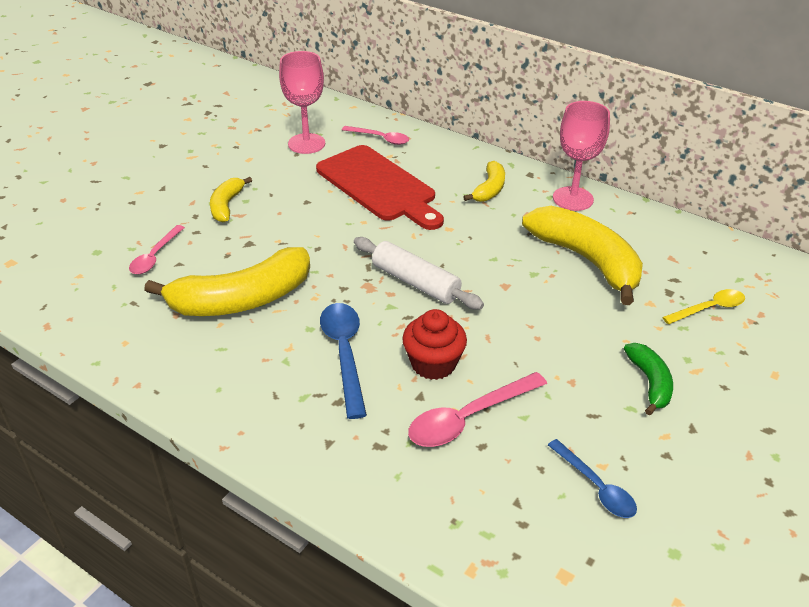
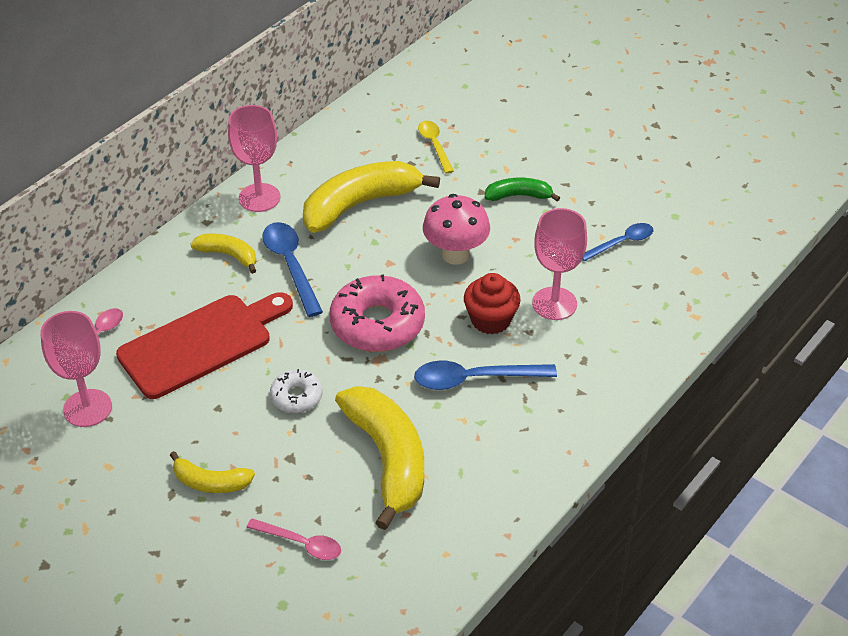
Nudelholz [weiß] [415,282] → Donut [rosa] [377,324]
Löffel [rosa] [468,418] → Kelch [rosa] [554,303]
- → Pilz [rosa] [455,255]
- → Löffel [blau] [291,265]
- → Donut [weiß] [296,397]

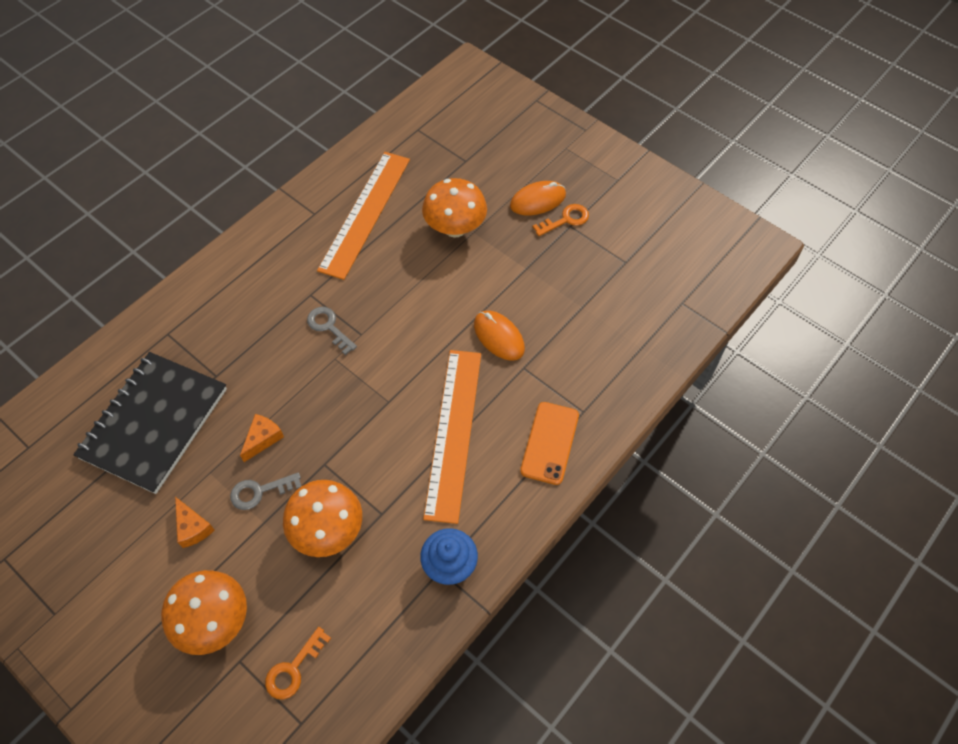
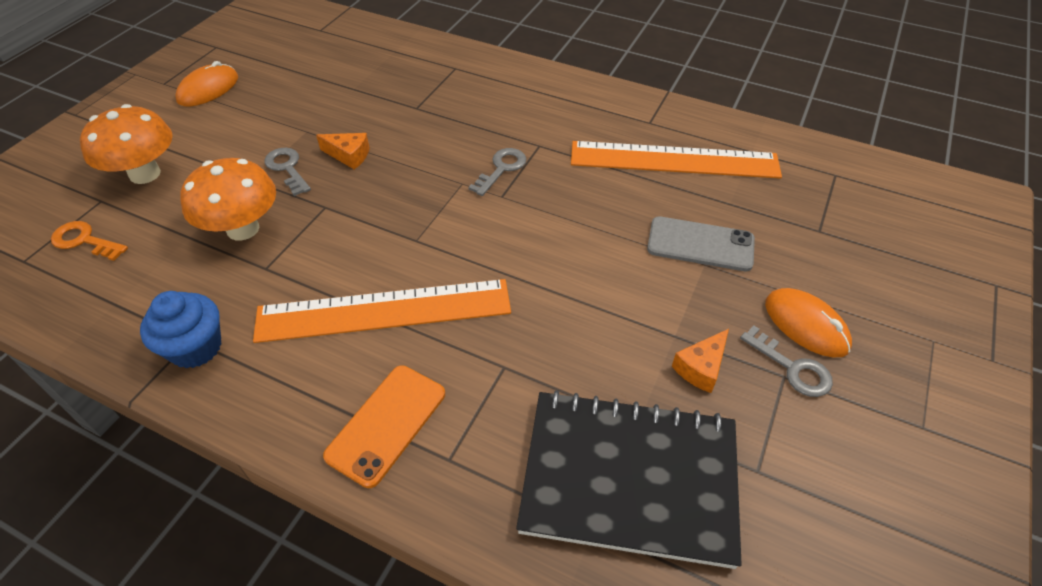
Pilz [orange] [455,228] → Handy [grau] [700,244]
Schlüssel [orange] [565,220] → Schlüssel [grau] [792,367]
Computermaus [orange] [498,337] → Computermaus [orange] [208,89], shifted
Notizbuch [schwarz] [154,423] → Notizbuch [schwarz] [629,478], shifted
Handy [orange] [550,443] → Handy [orange] [386,424], 60 degrees counterclockwise
Käse [orange] [193,527] → Käse [orange] [701,368], shifted

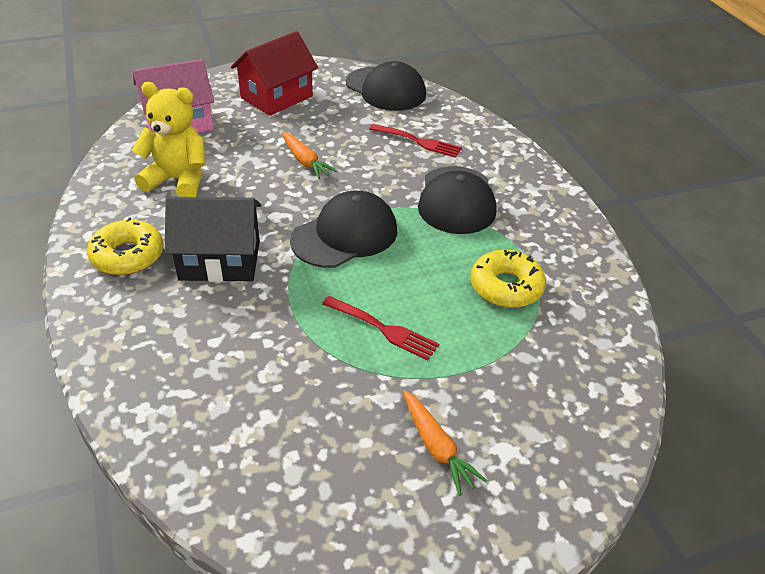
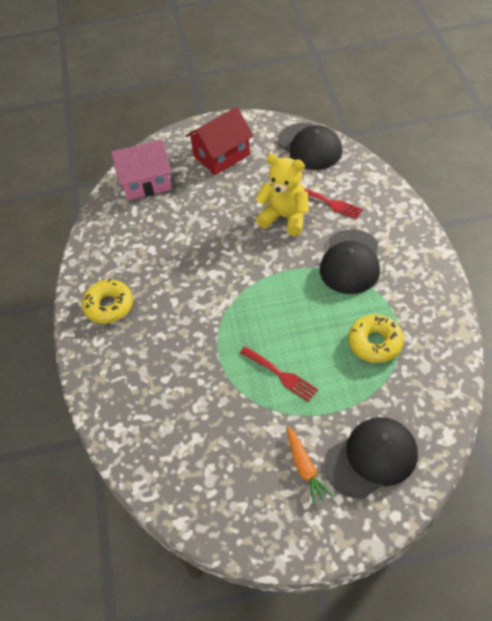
Teddybär [gelb] [178,180] → Teddybär [gelb] [285,217], shifted
Karotte [orange] [305,161] → -
Kappe [schwarz] [345,235] → Kappe [schwarz] [371,458], shifted
Haus [schwarz] [220,260] → -

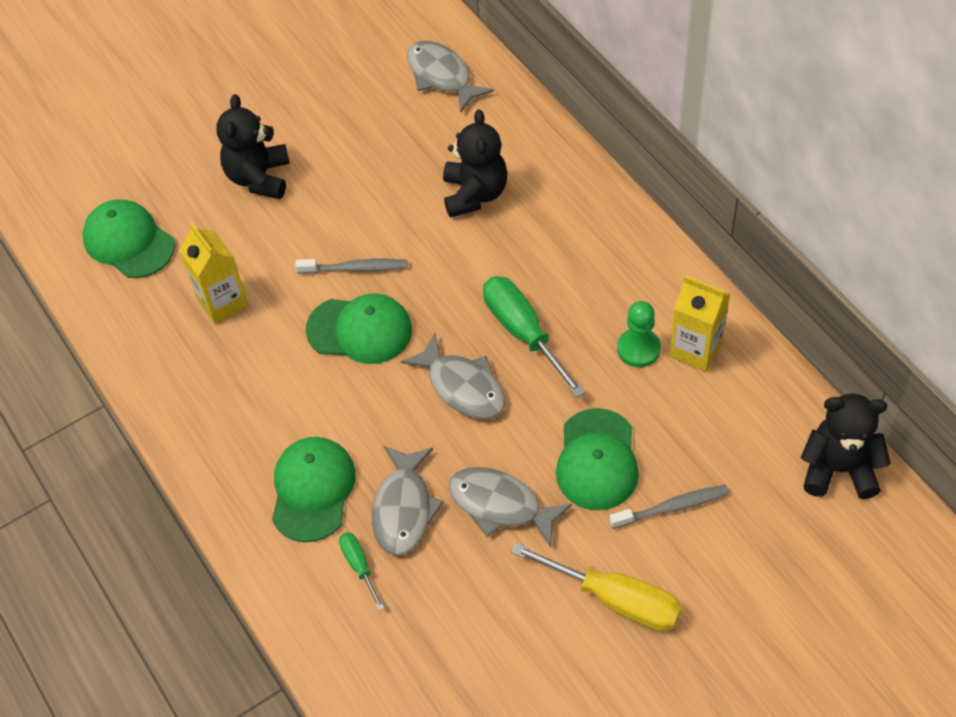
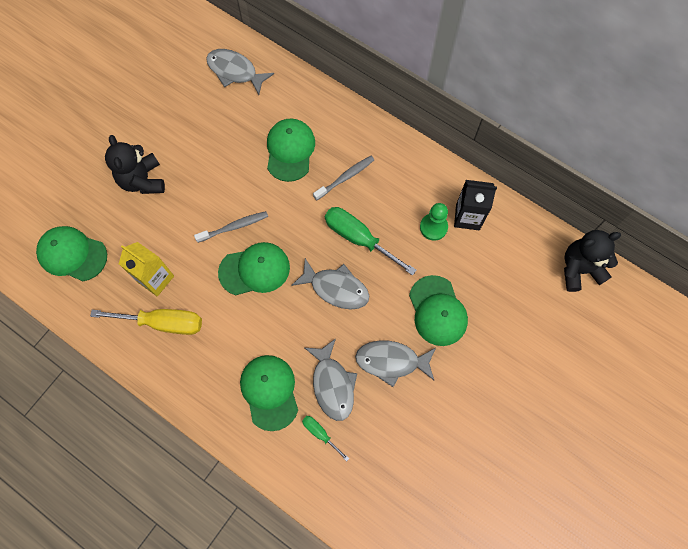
Teddybär [schwarz] [475,194] → Kappe [grün] [290,150]
Getränkekarton [gelb] [695,350] → Getränkekarton [schwarz] [467,217]
Zahnbürste [grau] [672,507] → Zahnbürste [grau] [345,177], shifted
Schraubenzieher [gelb] [615,599] → Schraubenzieher [gelb] [163,323], shifted

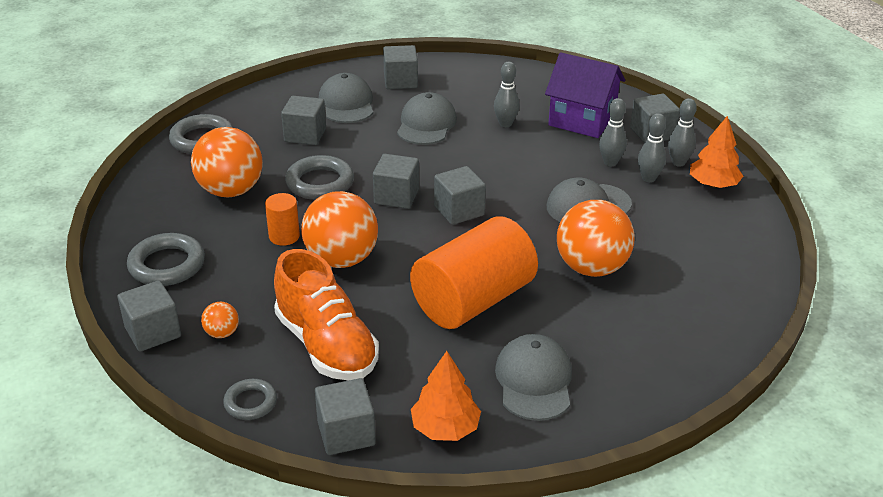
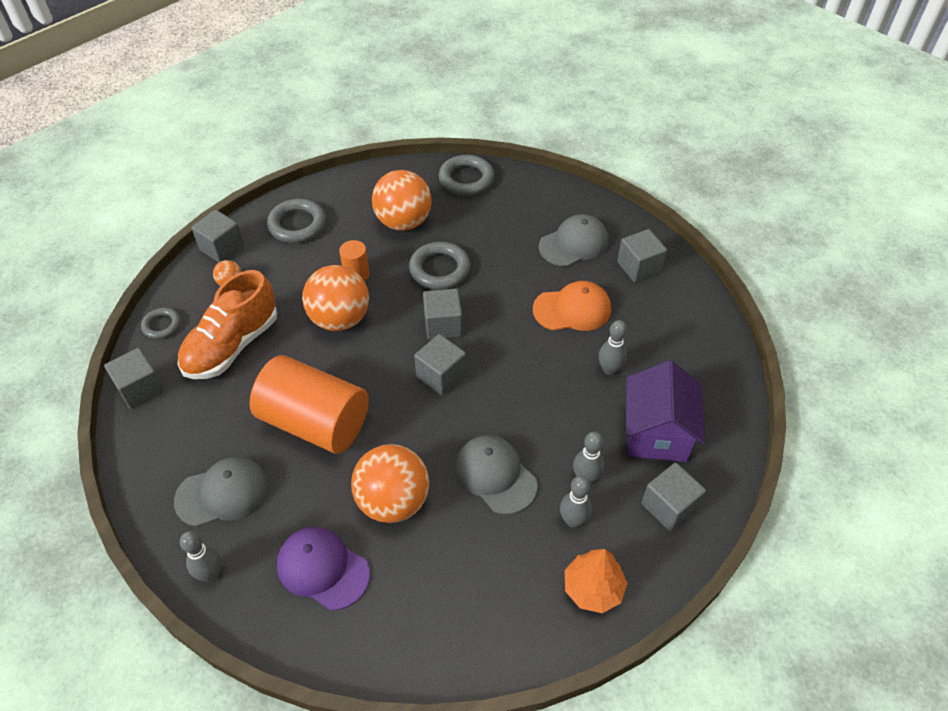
Kappe [grau] [426,124] → Kappe [orange] [572,309]
Kubus [grau] [305,135] → -
Bowlingkegel [grau] [678,162] → Bowlingkegel [grau] [211,573], shifted
Baum [orange] [445,428] → -
- → Kappe [lila] [323,568]

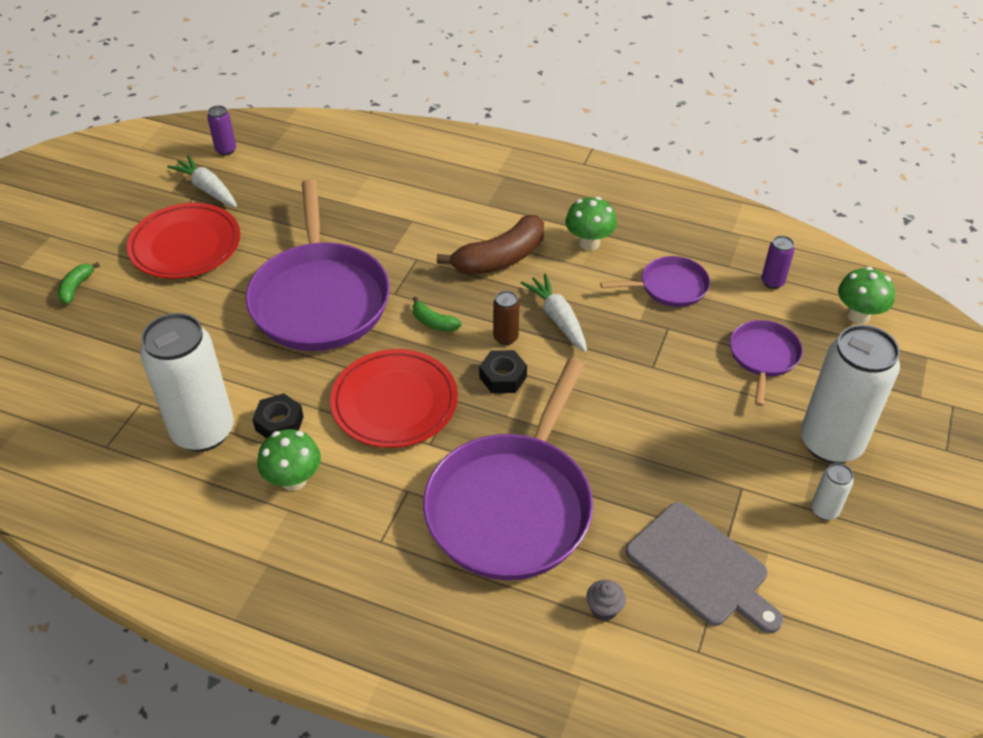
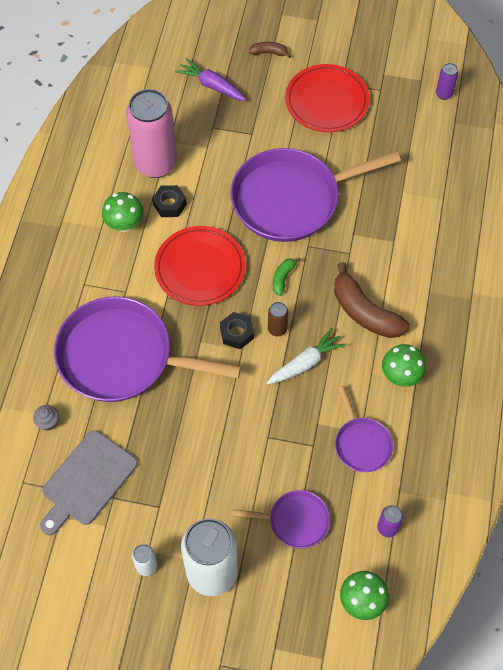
Karotte [weiß] [207,189] → -
Banane [grün] [76,287] → Banane [braun] [269,53]
Dose [weiß] [203,431] → Dose [rosa] [156,164]
- → Karotte [lila] [211,85]

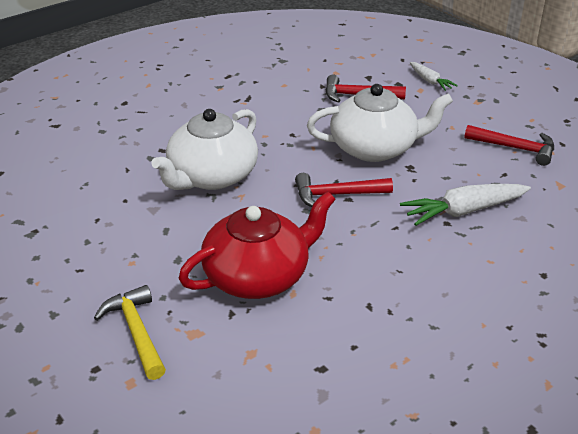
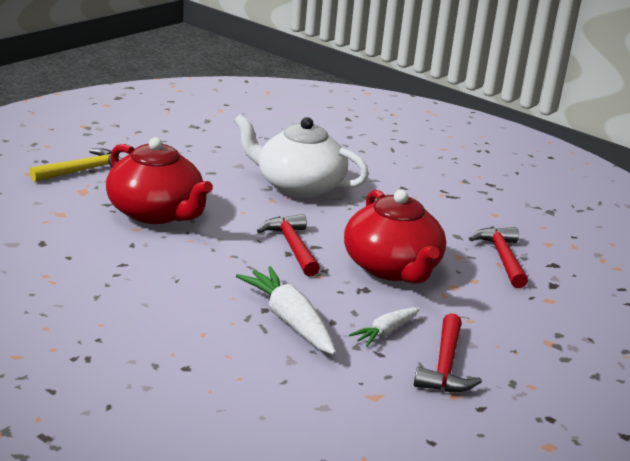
Karotte [weiß] [430,81] → Karotte [weiß] [385,332], shifted
Teekanne [weiß] [375,148] → Teekanne [rot] [392,268]

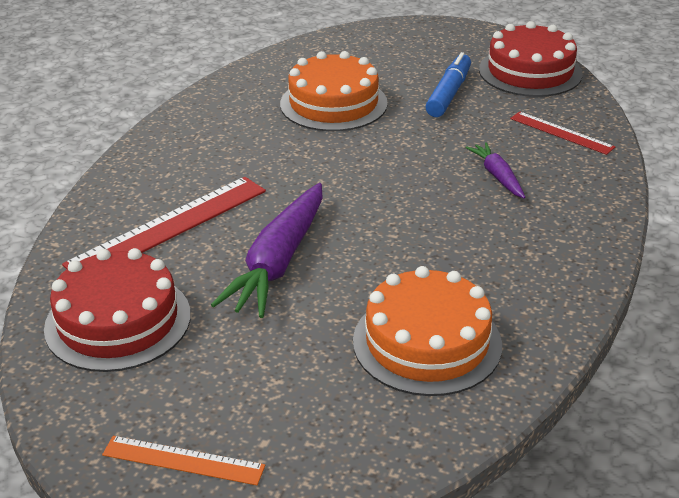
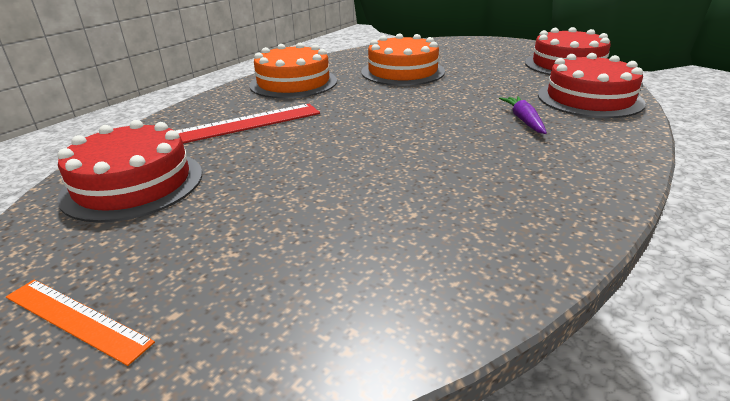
Filzstift [blau] [448,94] → -
Lineal [rot] [561,133] → Kuchen [rot] [589,99]
Karotte [lila] [278,262] → -
Kuchen [orange] [427,342] → Kuchen [orange] [293,83], shifted

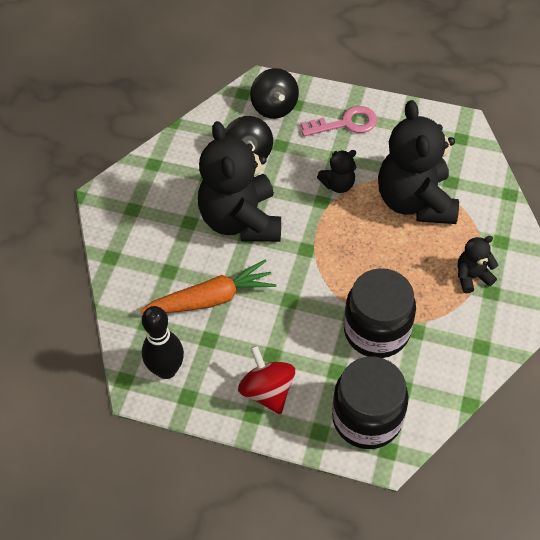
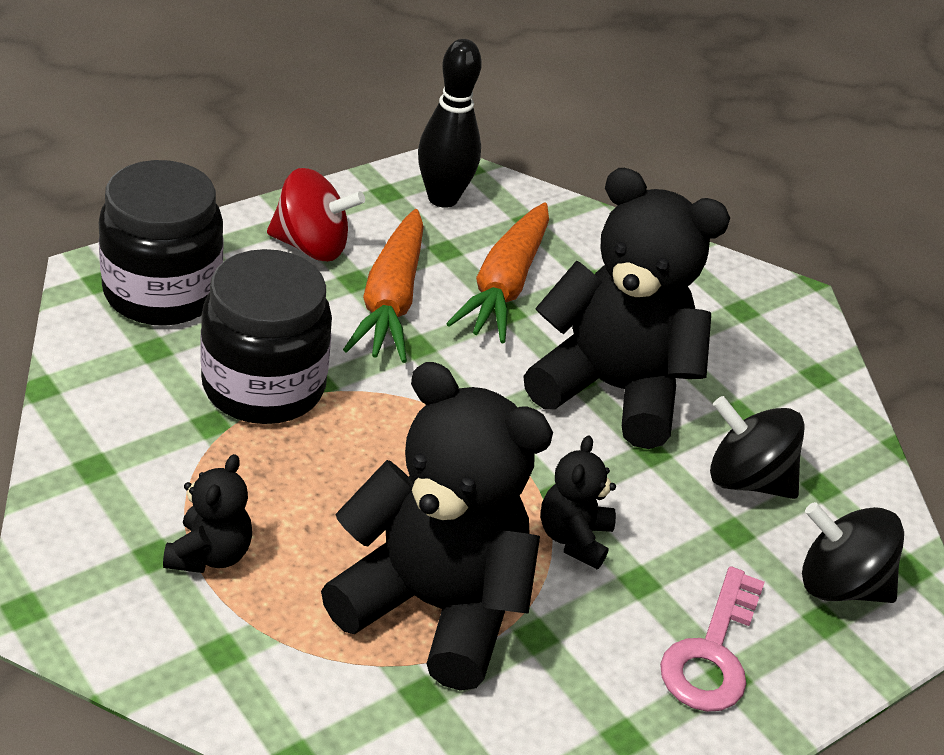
- → Karotte [orange] [391,300]

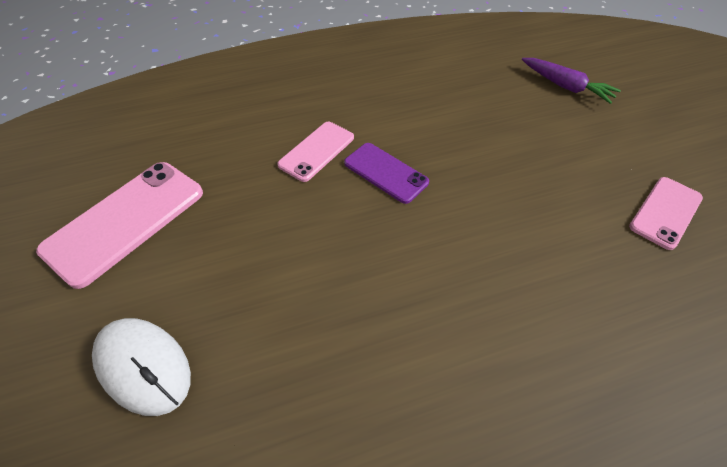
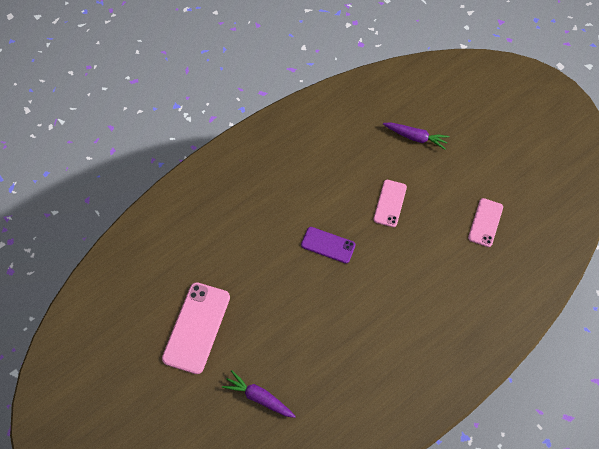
Handy [rosa] [316,151] → Handy [rosa] [390,203], shifted
Computermaus [weiß] [143,366] → Karotte [lila] [259,397]

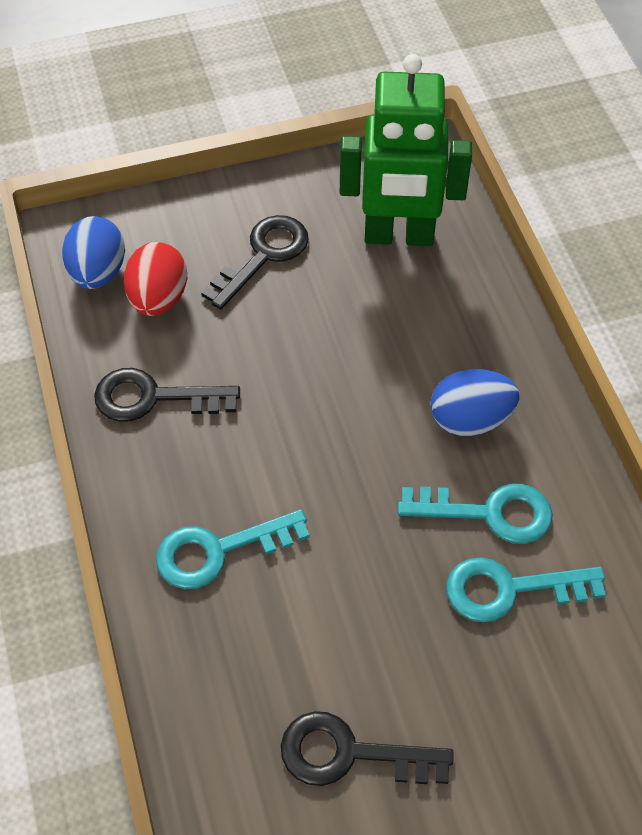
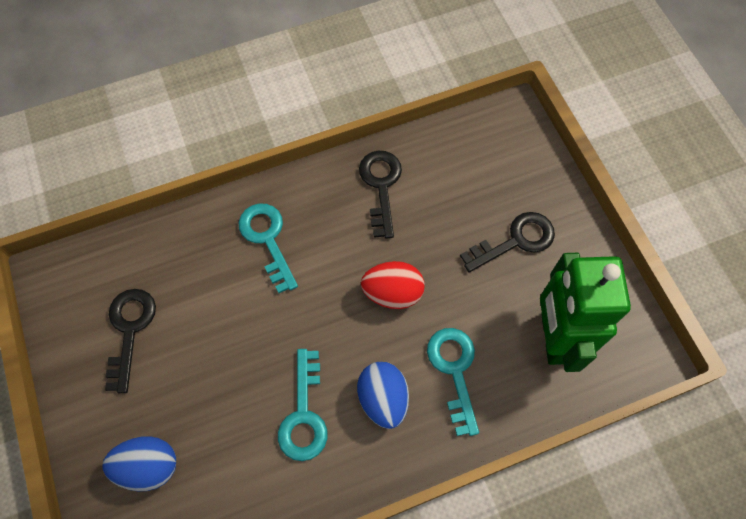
Schlüssel [schwarz] [263,256] → Schlüssel [schwarz] [515,240], 60 degrees counterclockwise
Ei [blau] [97,273] → Ei [blau] [148,466], shifted
Ei [rot] [158,299] → Ei [rot] [392,293], shifted
Schlüssel [türkis] [510,589] → Schlüssel [türkis] [454,371], shifted

